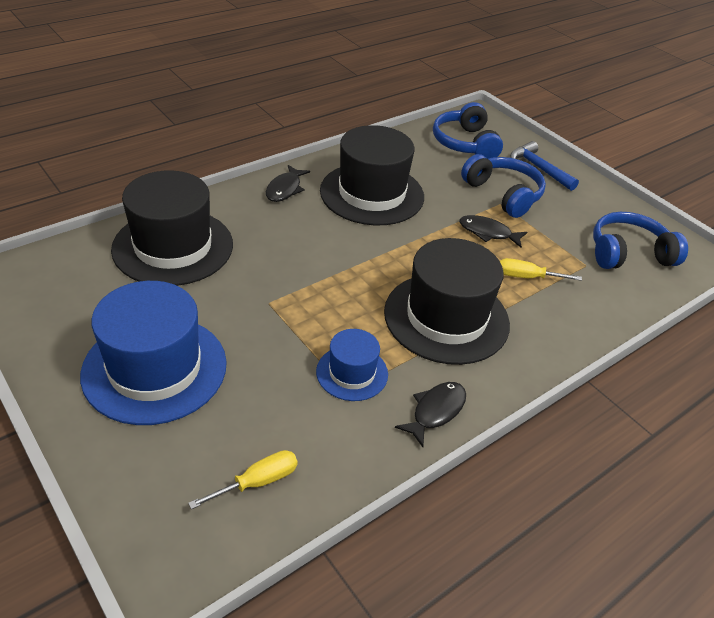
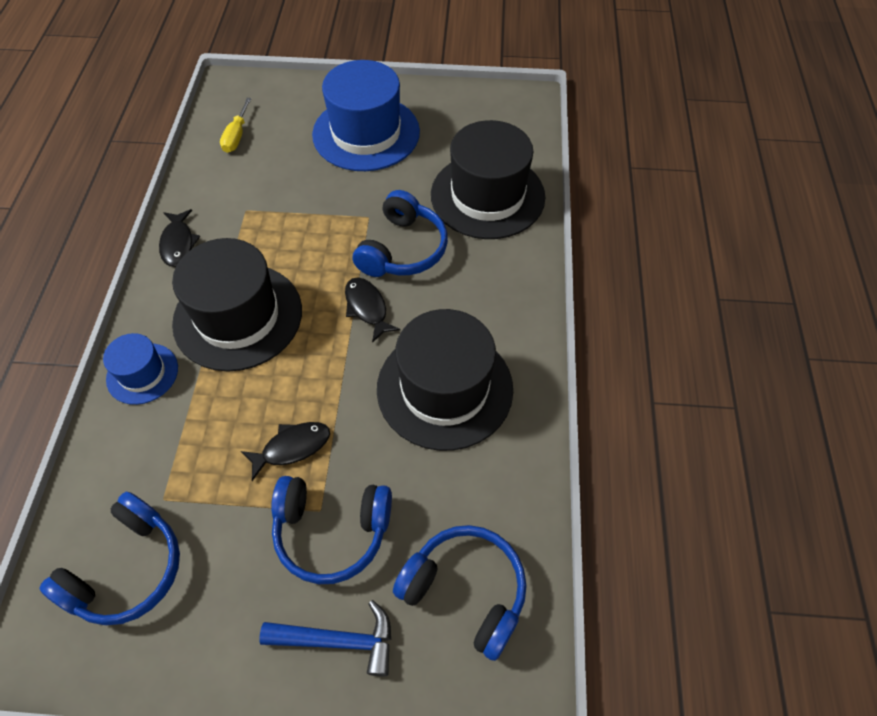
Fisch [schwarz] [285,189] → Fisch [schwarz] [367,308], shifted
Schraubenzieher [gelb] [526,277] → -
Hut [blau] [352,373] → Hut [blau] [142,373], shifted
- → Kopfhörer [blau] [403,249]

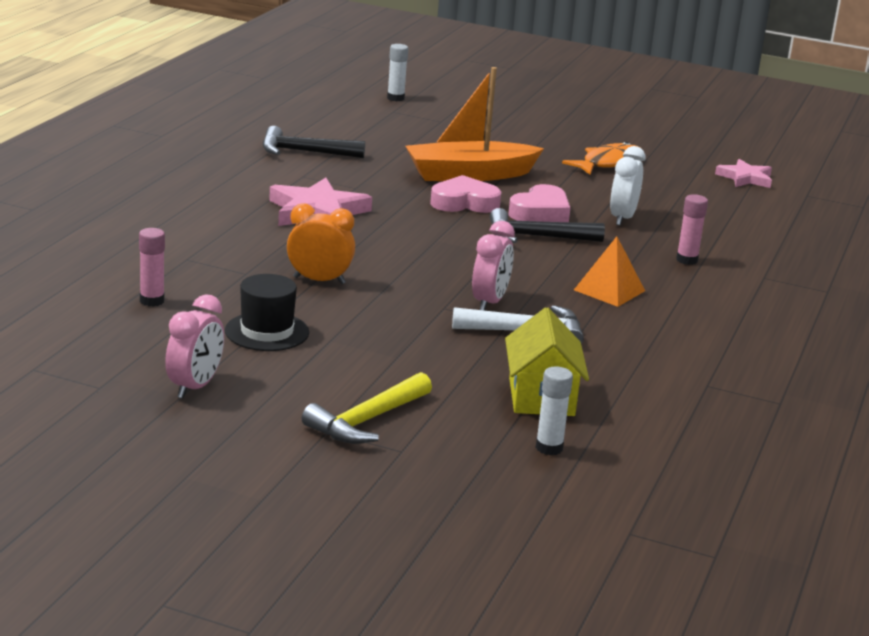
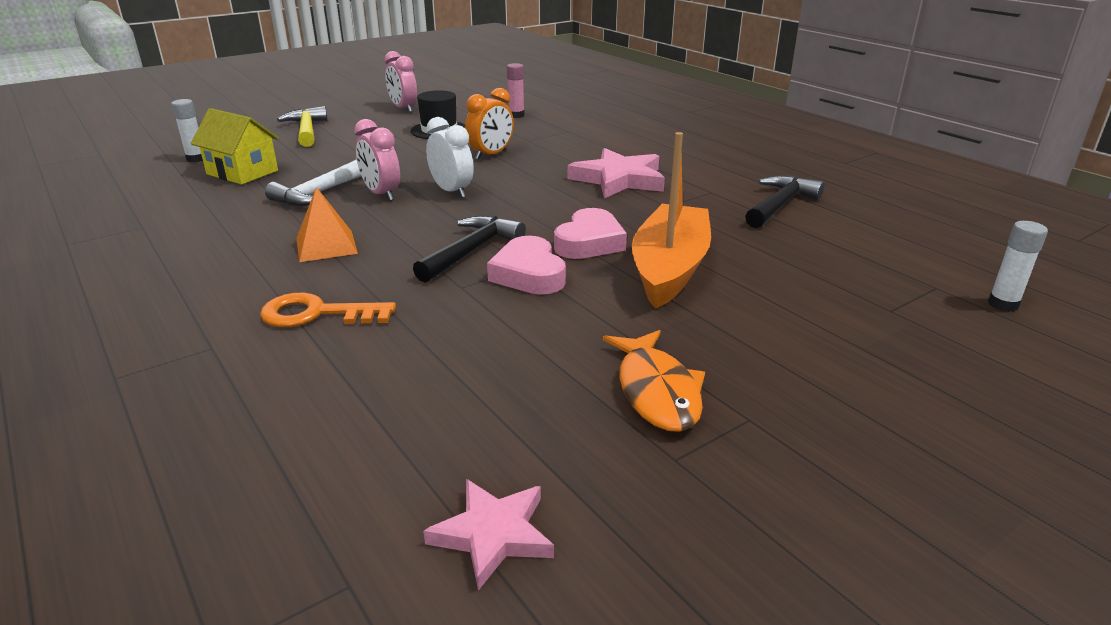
Wecker [weiß] [622,218] → Wecker [weiß] [452,191], shifted
Klebestift [rosa] [687,260] → Schlüssel [orange] [317,314]

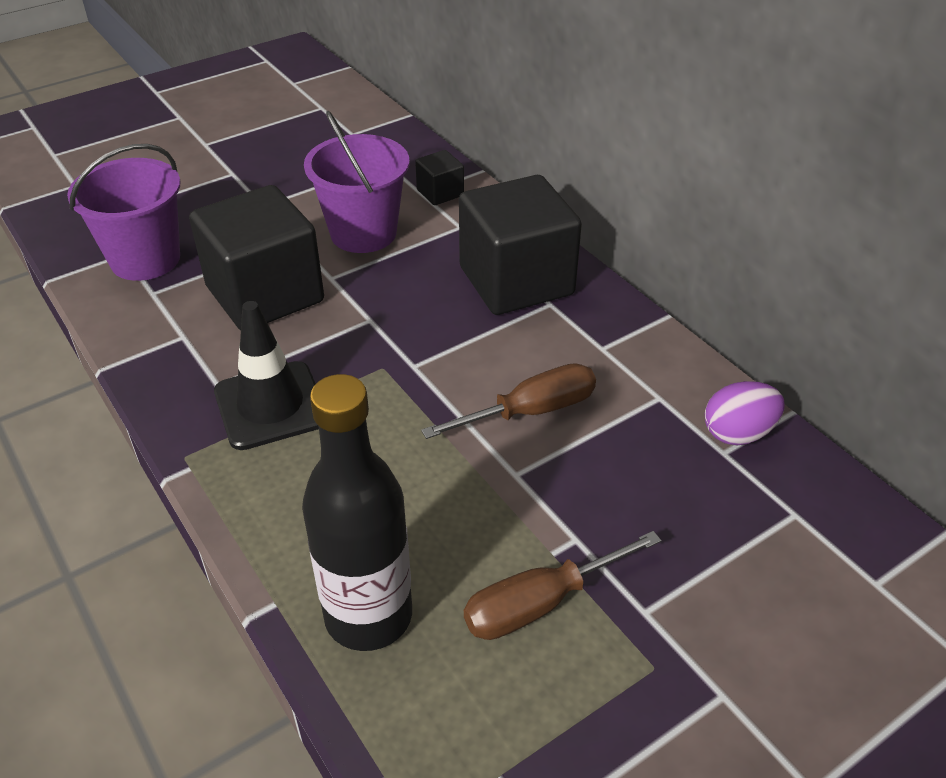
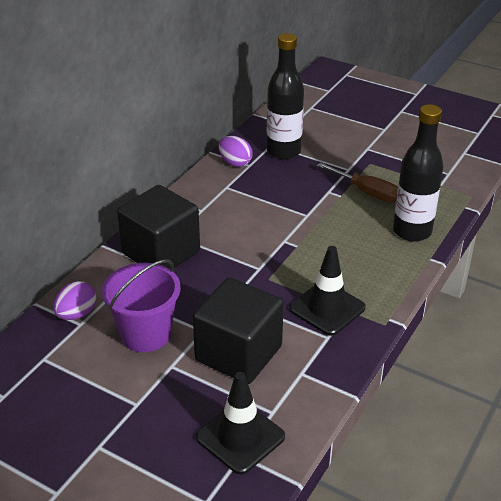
Eimer [lila] [145,259] → Leitkegel [schwarz] [240,437]
Kubus [schwarz] [440,193] → Ei [lila] [76,314]
Schraubenzieher [braun] [529,412] → -
- → Flasche [schwarz] [283,151]

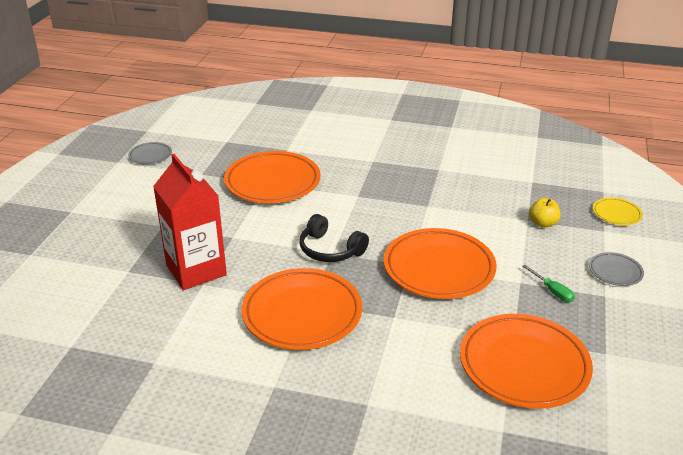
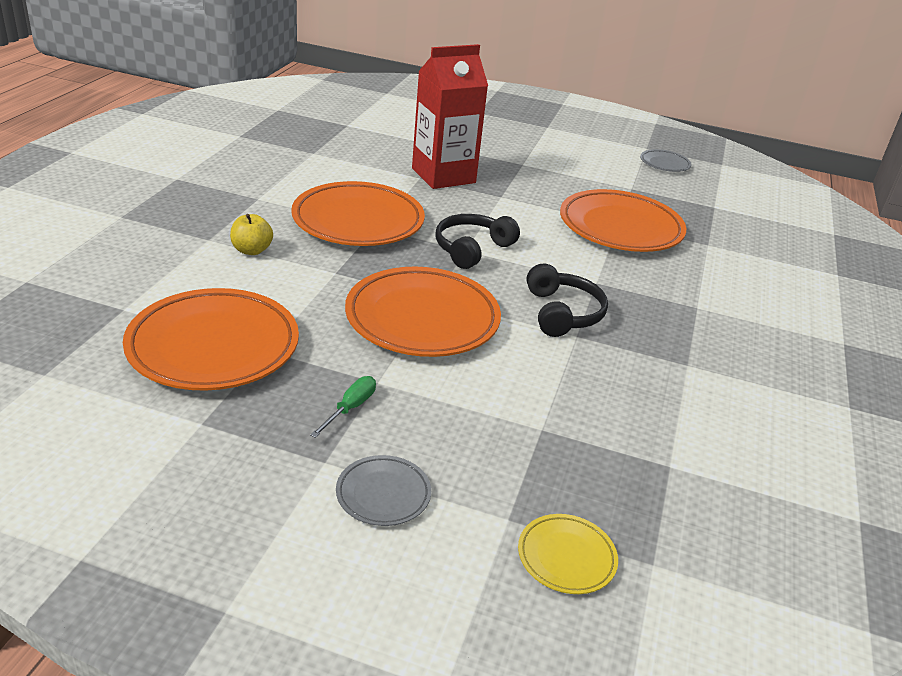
Apfel [gelb] [543,223] → Apfel [gelb] [252,250], shifted
Schraubenzieher [grün] [552,291] → Schraubenzieher [grün] [350,408], 150 degrees clockwise
- → Kopfhörer [schwarz] [562,313]

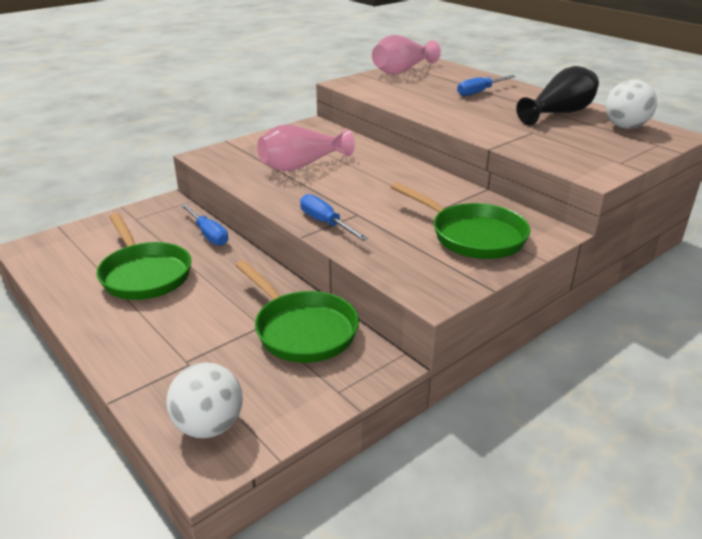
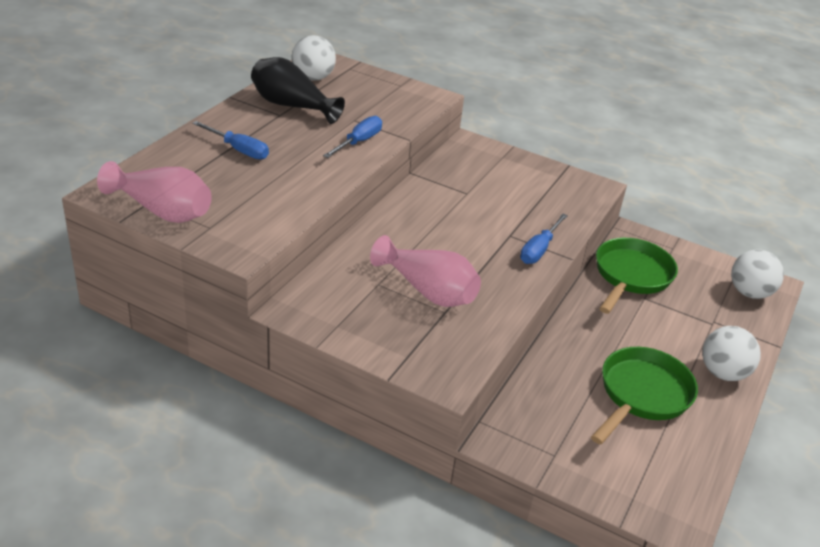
Pfanne [grün] [472,236] → -
Schraubenzieher [blau] [208,234] → Schraubenzieher [blau] [358,142], shifted
- → Ball [weiß] [723,373]

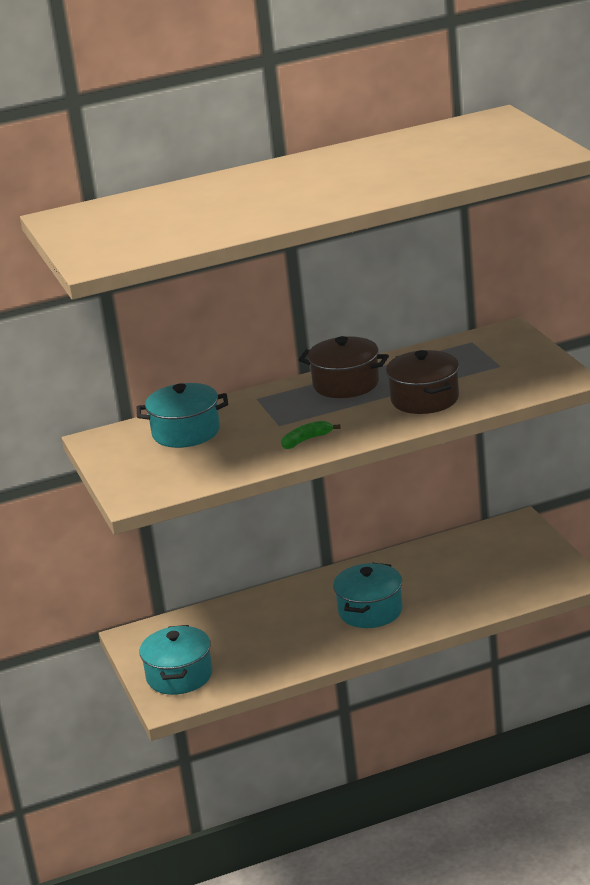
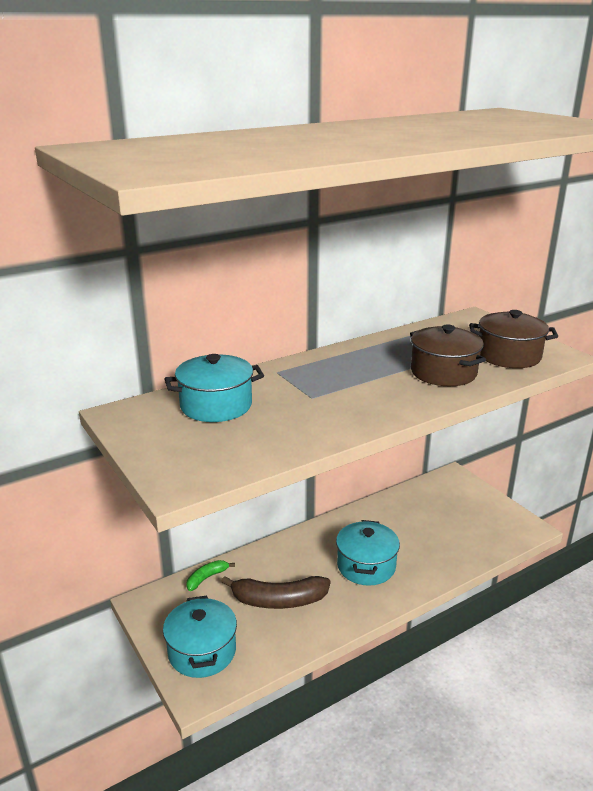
Kochtopf [braun] [346,384] → Kochtopf [braun] [508,356], shifted
Banane [grün] [306,440] → Banane [grün] [207,578], shifted
- → Banane [braun] [279,600]

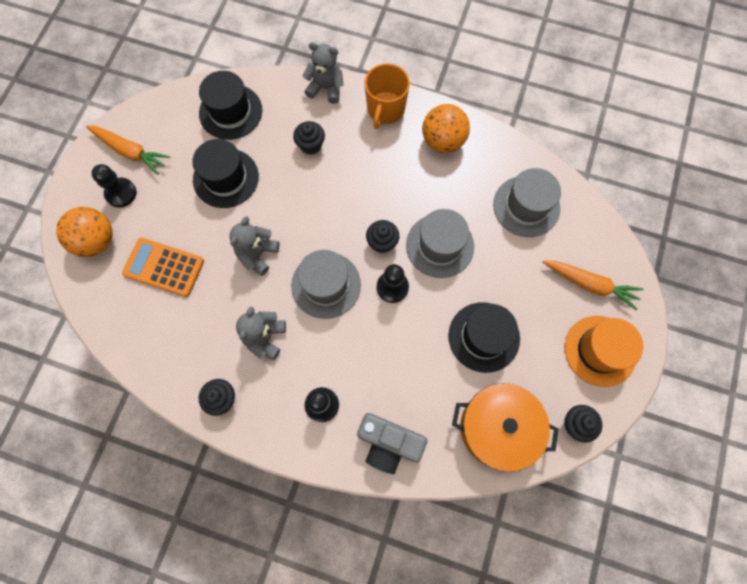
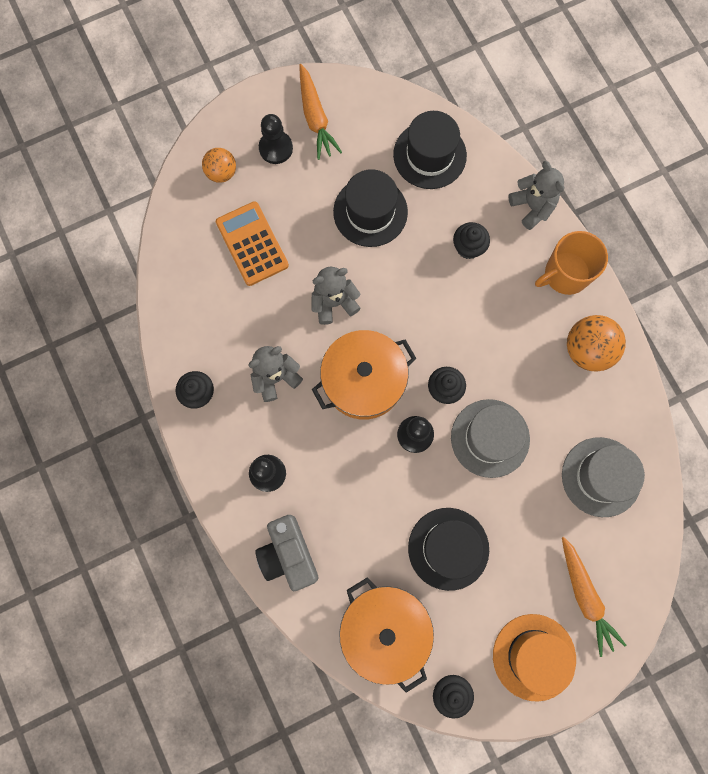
Ball [orange] [97,241] → Ball [orange] [221,173], x0.64
Hut [grau] [326,285] → Kochtopf [orange] [363,380]

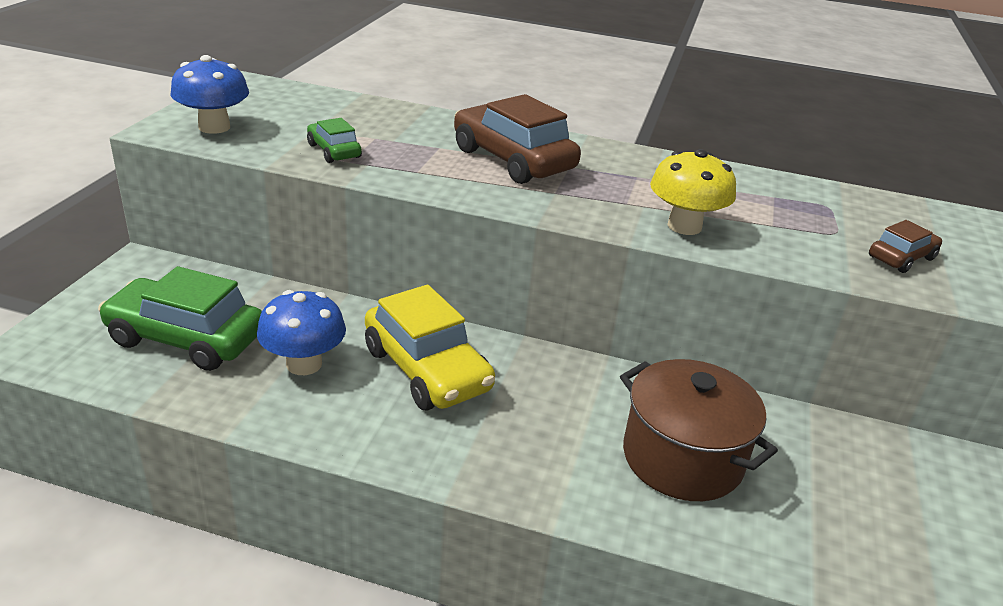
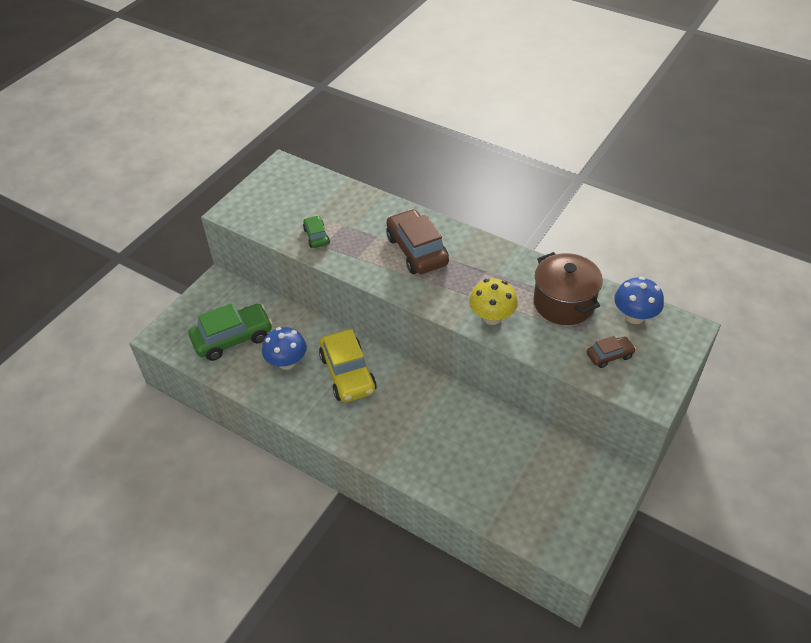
Pilz [blau] [214,127] → Pilz [blau] [634,316], shifted
Auto [grün] [186,339] → Auto [grün] [232,338], 120 degrees clockwise
Kochtopf [braun] [682,458] → Kochtopf [braun] [564,303], shifted

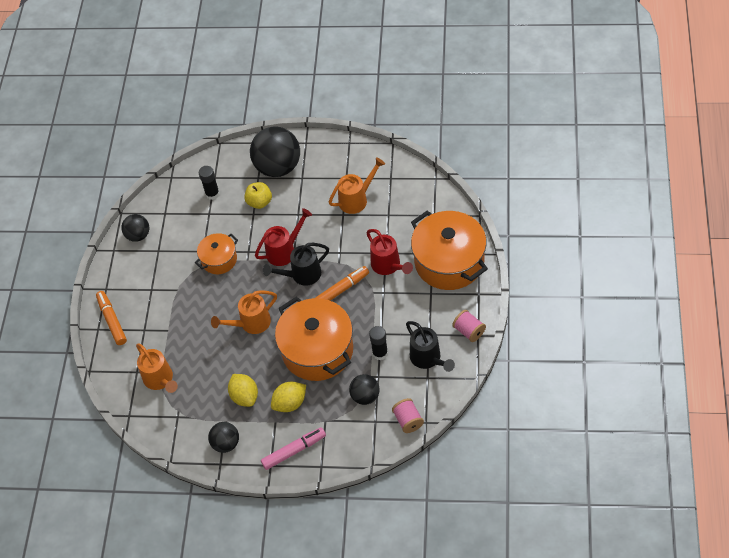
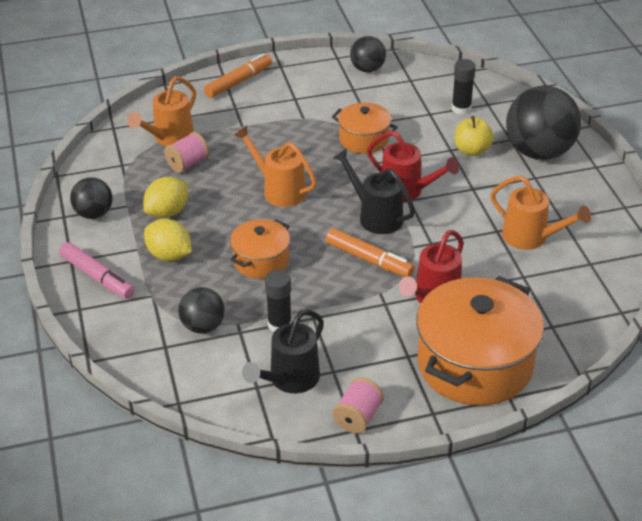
Kochtopf [orange] [317,350] → Kochtopf [orange] [261,261], x0.53
Garnrolle [rosa] [408,420] → Garnrolle [rosa] [188,164], shifted

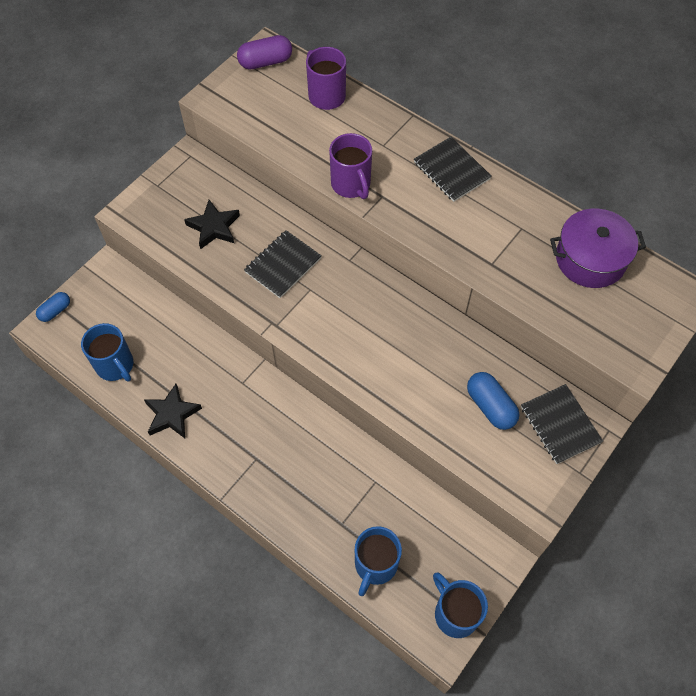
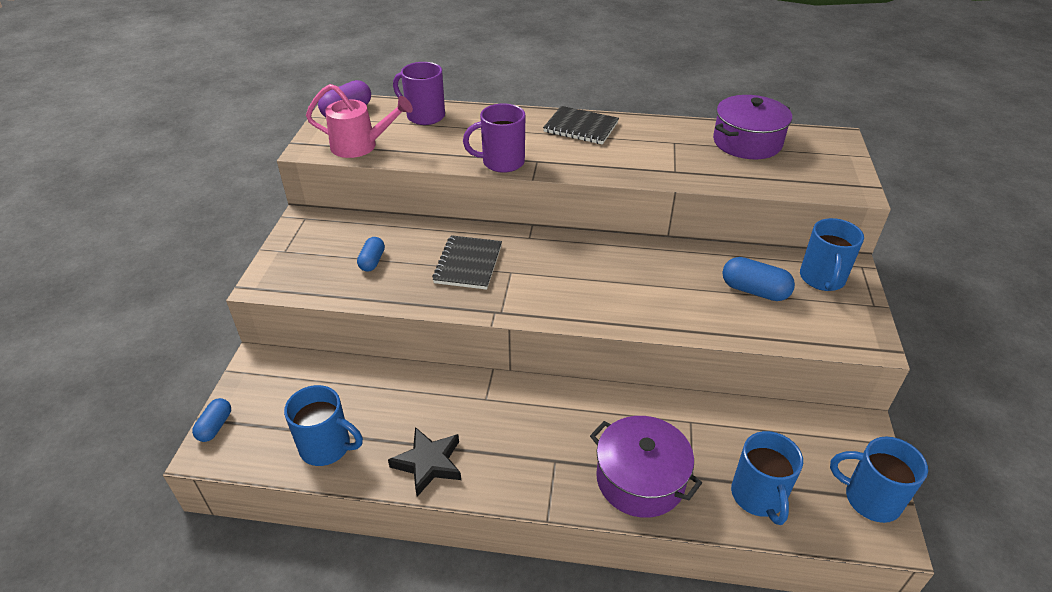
Tasse [lila] [351,185] → Tasse [lila] [501,162], 135 degrees clockwise
Stern [schwarz] [214,227] → Kapsel [blau] [372,261]
Notizbuch [schwarz] [560,425] → Tasse [blau] [822,279]
- → Gießkanne [rosa] [361,146]
- → Kochtopf [lila] [640,479]

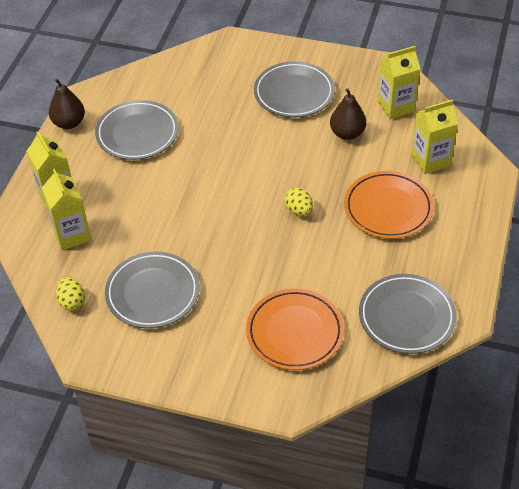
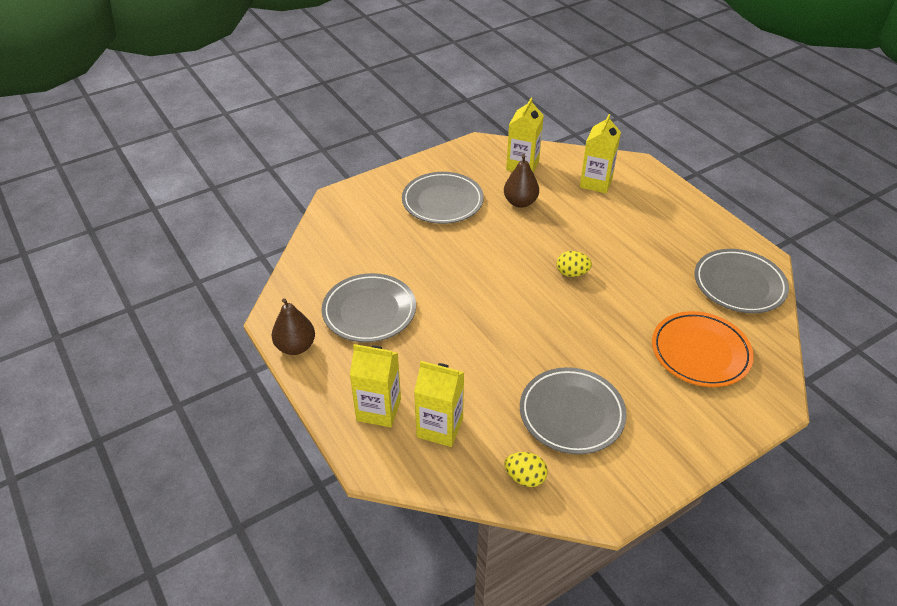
Teller [orange] [388,208] → -

